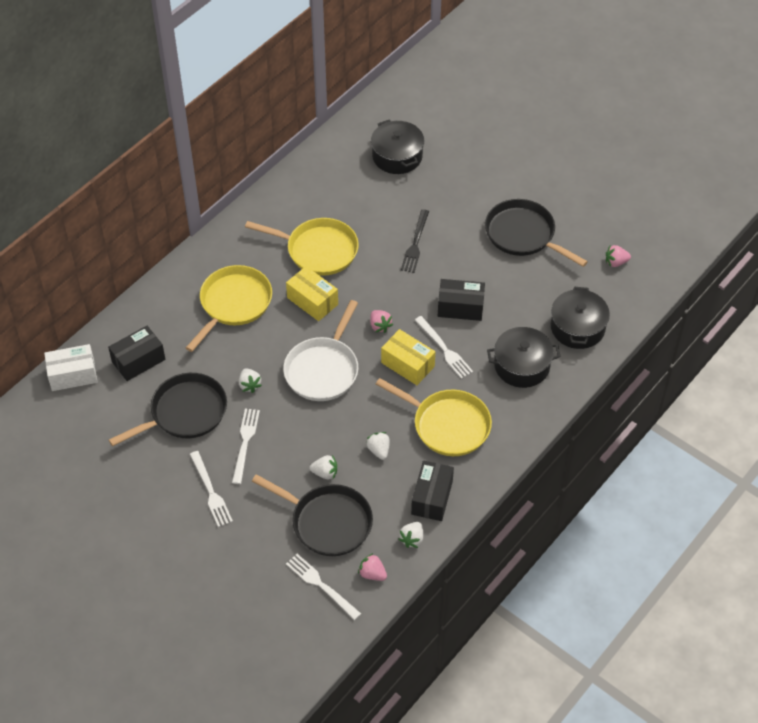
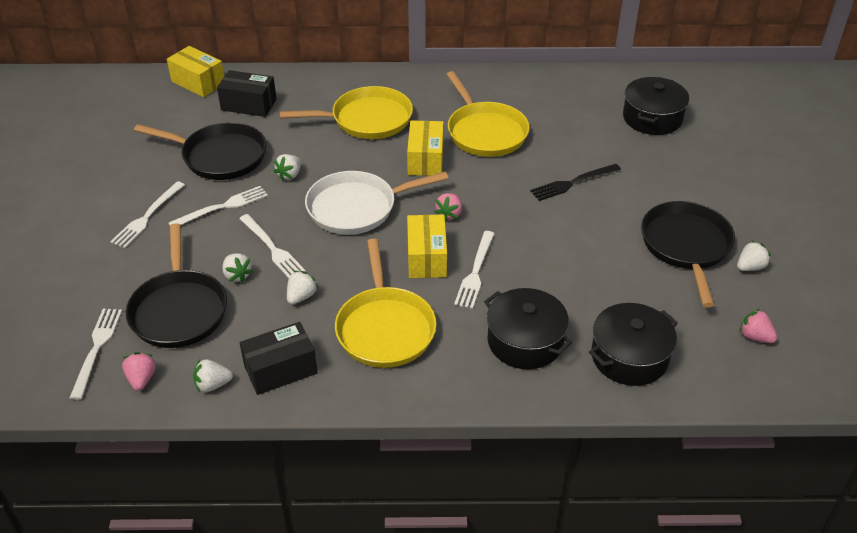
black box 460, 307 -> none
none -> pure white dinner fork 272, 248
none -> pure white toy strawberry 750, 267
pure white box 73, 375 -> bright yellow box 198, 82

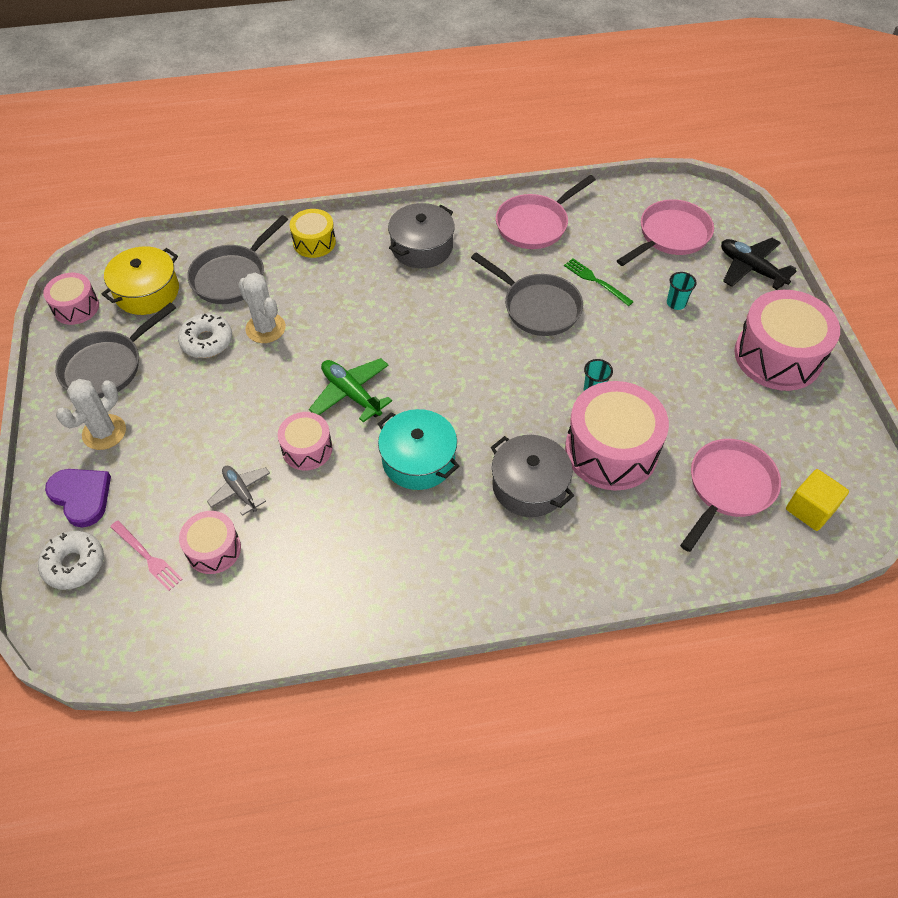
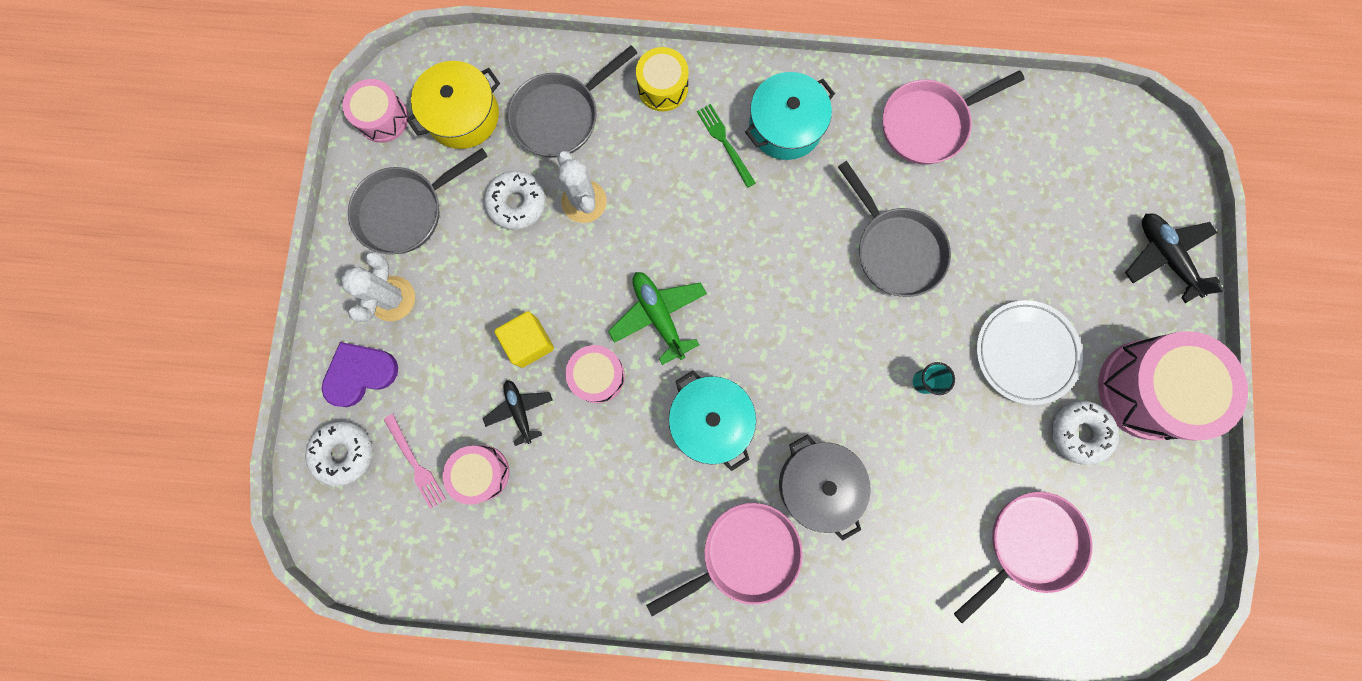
pink drum 611, 450 -> none
aqua tumbler 676, 303 -> none
none -> pure white plate 1025, 353
none -> pure white glazed donut 1078, 432
leaf-green dinner fork 596, 281 -> leaf-green dinner fork 725, 143, shifted
pink pan 670, 236 -> pink pan 744, 554, shifted
bright yellow block 810, 509 -> bright yellow block 529, 342, shifted
ash-grey aeroplane 240, 491 -> black aeroplane 520, 411
ash-grey cooking pot 422, 247 -> aqua cooking pot 785, 126
purple heart 81, 496 -> purple heart 360, 374, 90 degrees counterclockwise
pure white saguaro cactus 104, 432 -> pure white saguaro cactus 392, 298, 45 degrees counterclockwise

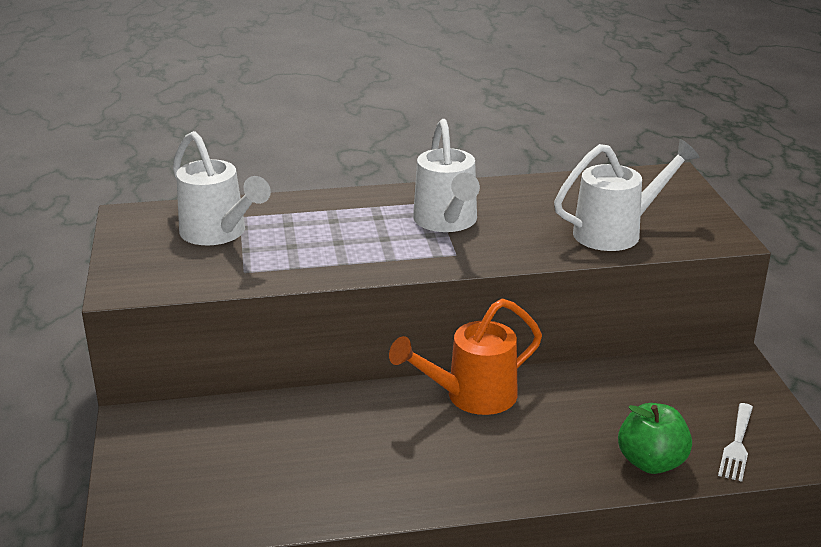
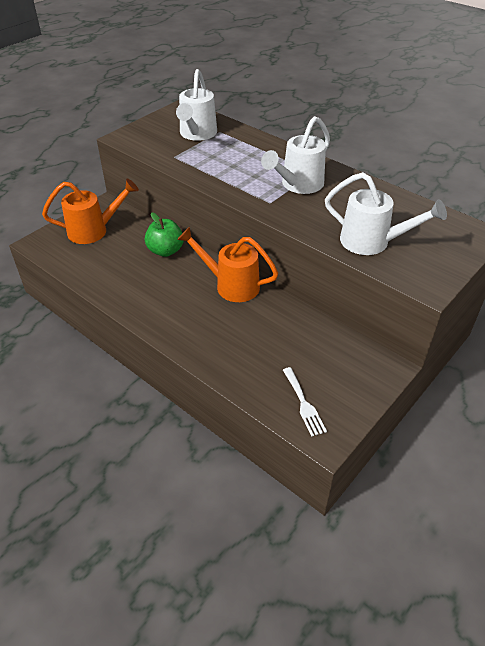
none -> orange sprinkling can 93, 231
leaf-green apple 651, 462 -> leaf-green apple 165, 251, shifted
pure white dinner fork 737, 445 -> pure white dinner fork 303, 404, 90 degrees counterclockwise

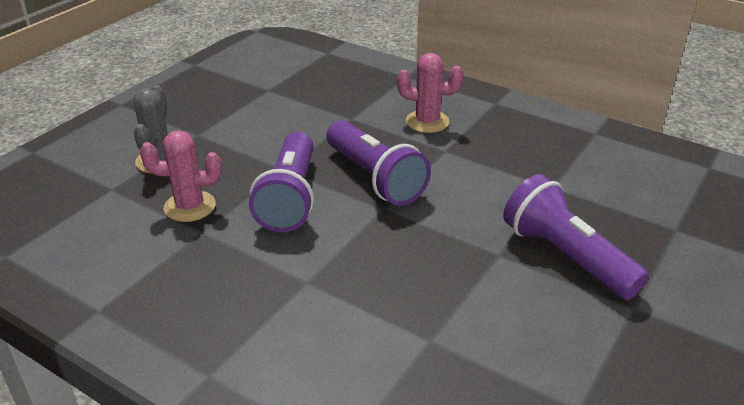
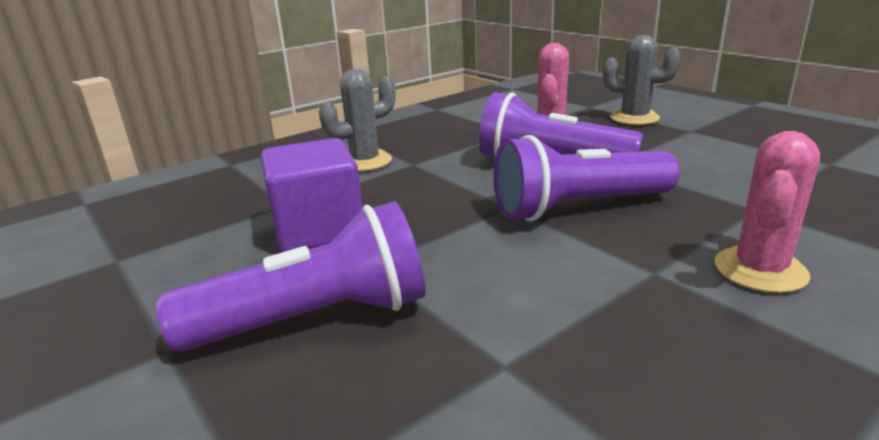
none -> purple block 318, 231
none -> ash-grey saguaro cactus 365, 161

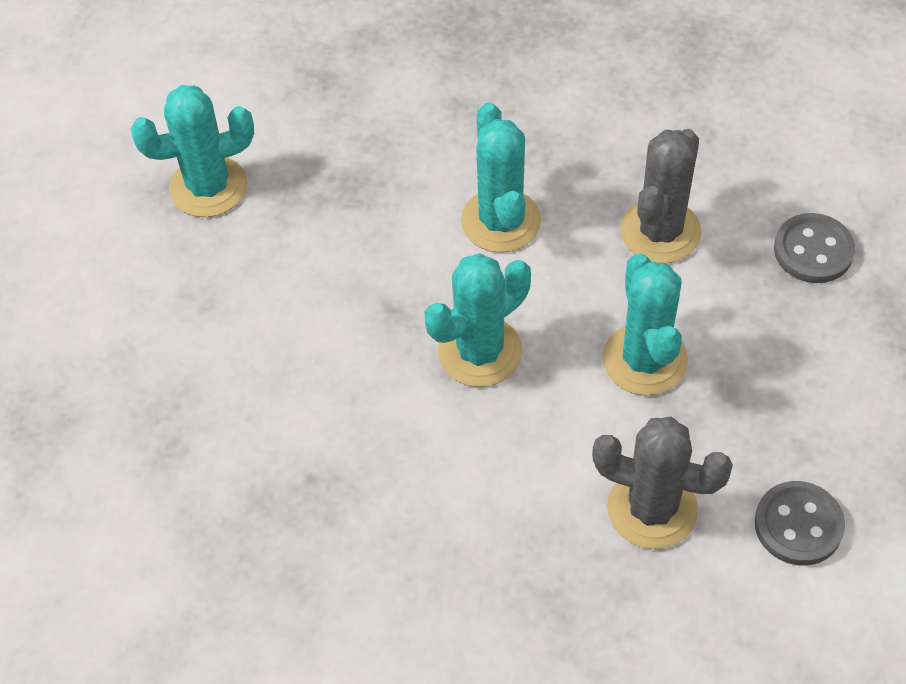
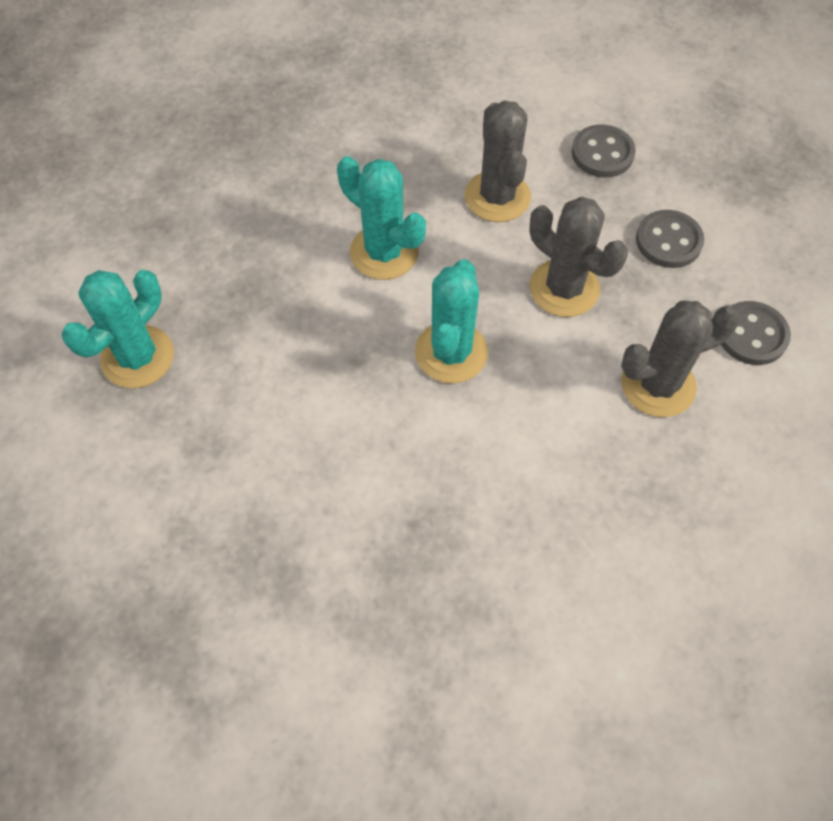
none -> ash-grey sewing button 668, 241
aqua saguaro cactus 644, 360 -> ash-grey saguaro cactus 564, 288

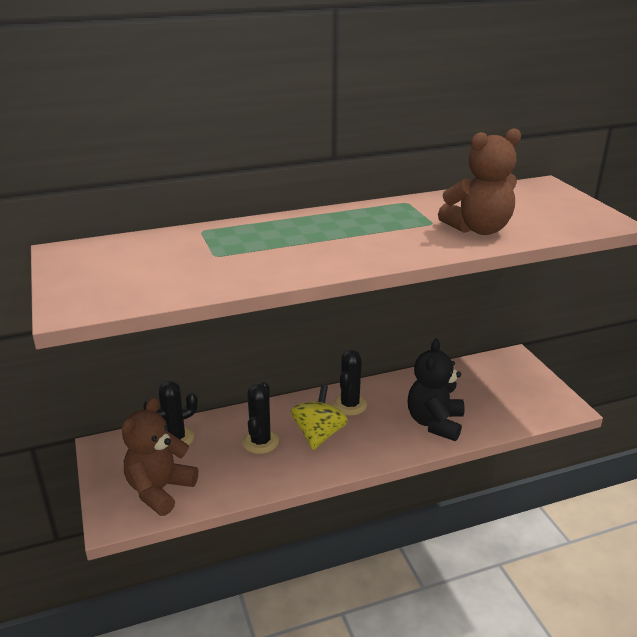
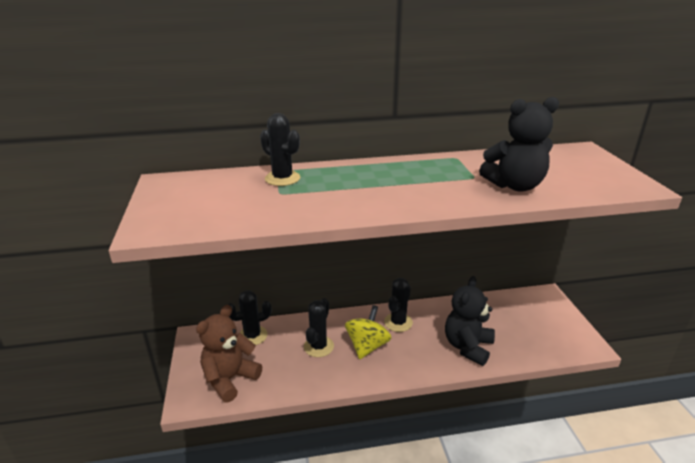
none -> black saguaro cactus 282, 178
russet teddy bear 478, 229 -> black teddy bear 514, 186

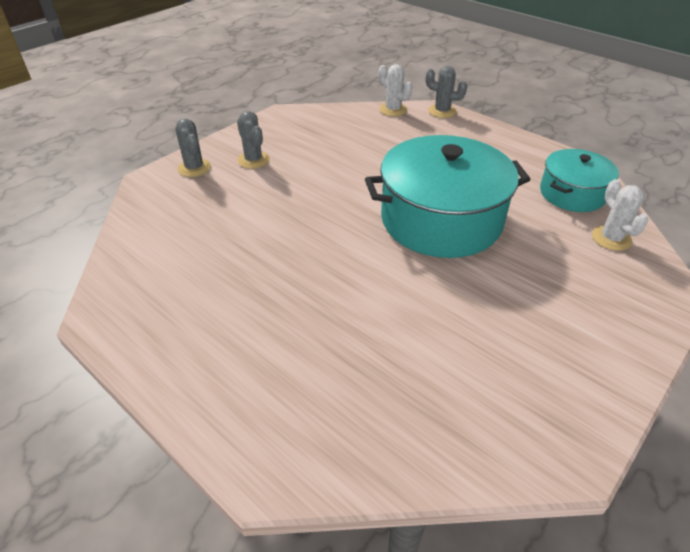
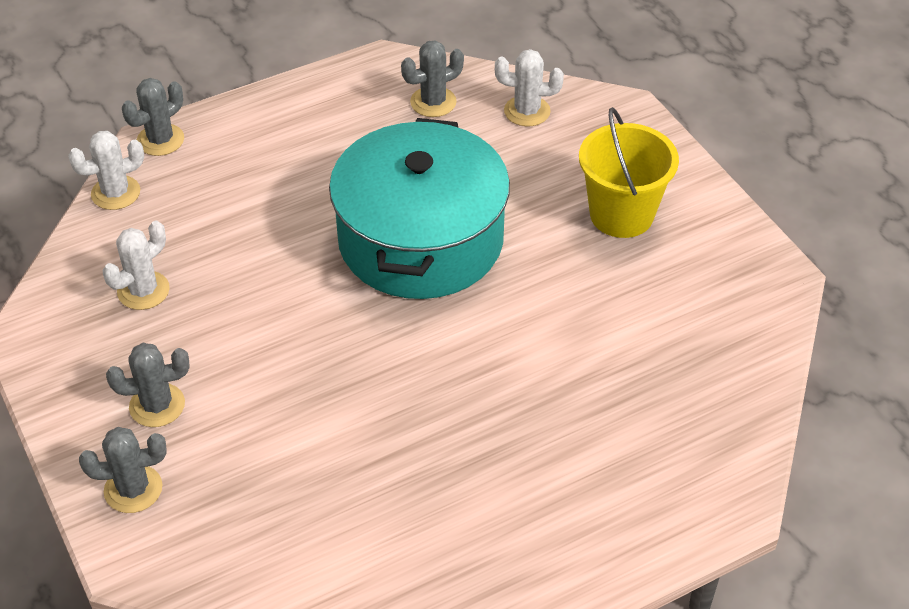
none -> pure white saguaro cactus 143, 291
none -> bright yellow pail 621, 214
aqua cooking pot 572, 193 -> ash-grey saguaro cactus 433, 102

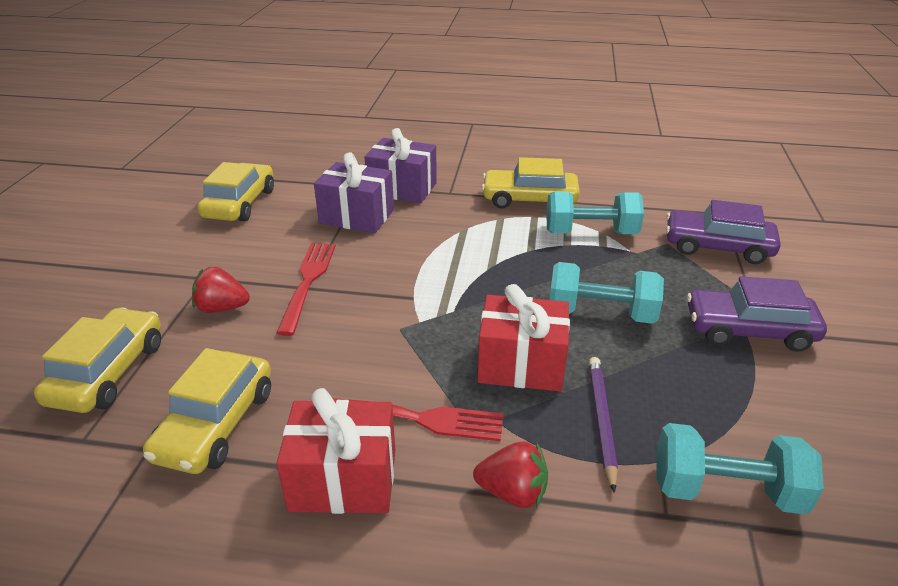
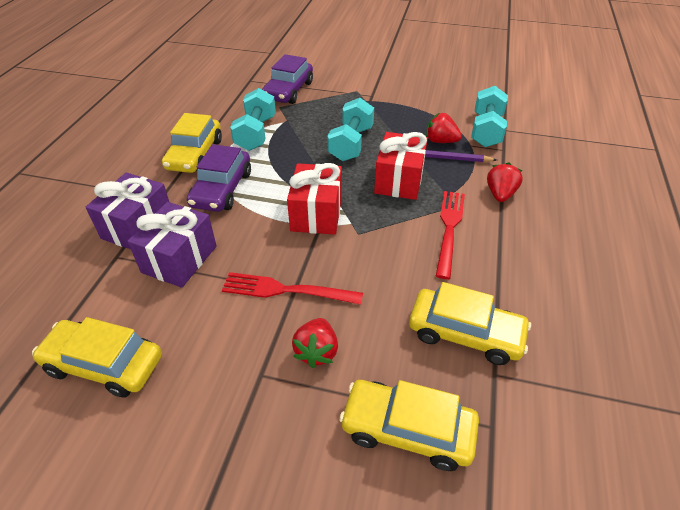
none -> crimson toy strawberry 440, 141
crimson wrapped gift 343, 479 -> crimson wrapped gift 316, 214, shifted
purple toy car 749, 330 -> purple toy car 222, 189, shifted

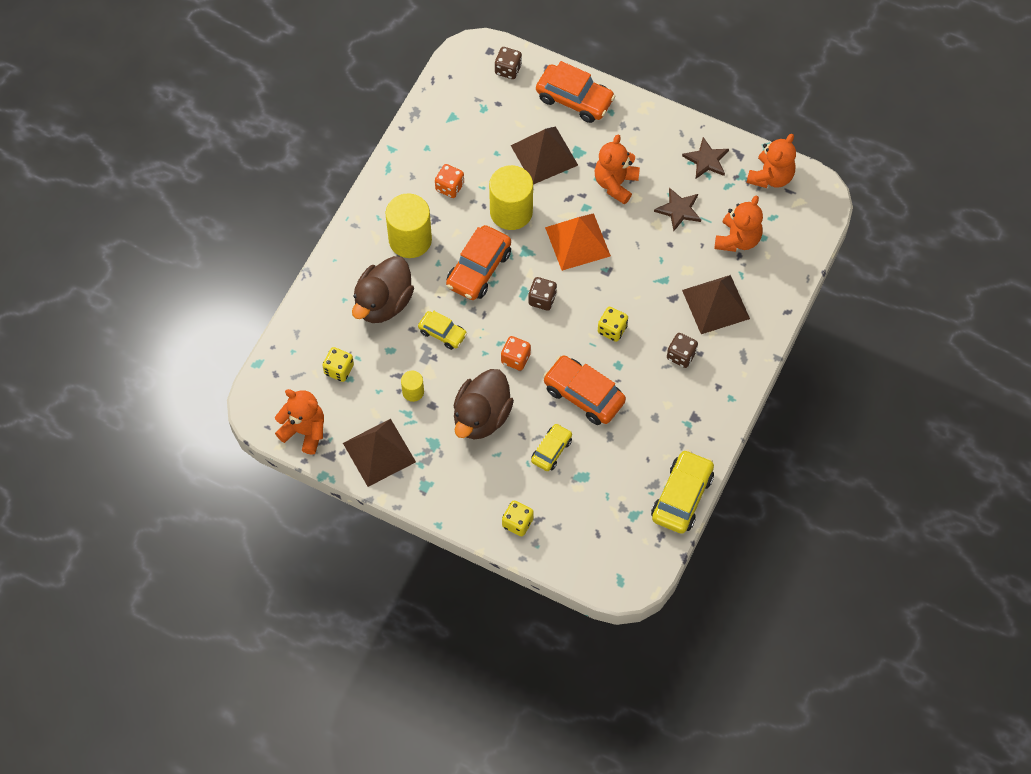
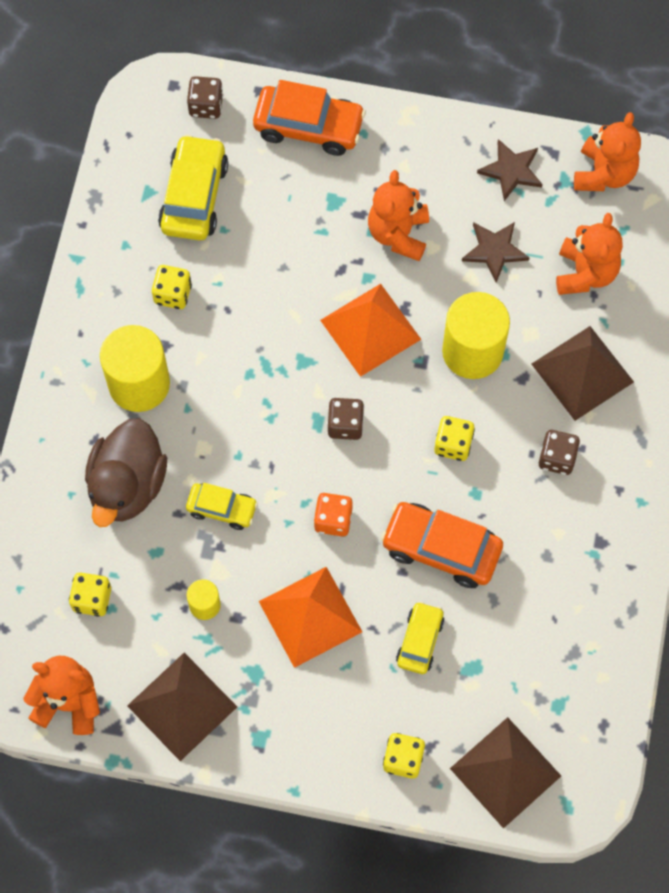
orange toy car 478, 269 -> none
bright yellow solid cylinder 511, 212 -> bright yellow solid cylinder 472, 351, shifted
russet solid pyramid 544, 155 -> russet solid pyramid 505, 772, shifted
bright yellow toy car 682, 497 -> bright yellow toy car 194, 196, shifted
russet duck 481, 416 -> orange solid pyramid 310, 616
orange game die 449, 187 -> bright yellow game die 173, 294

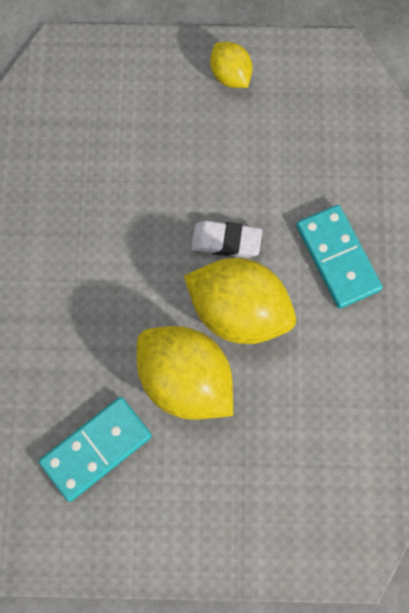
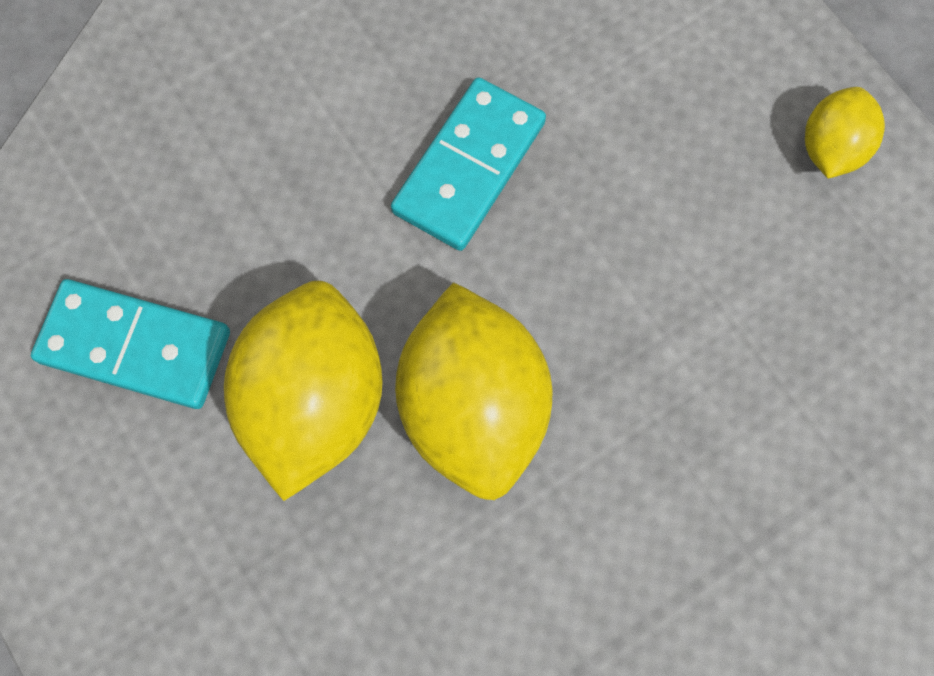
pure white eraser 226, 241 -> none
aqua domino 338, 258 -> aqua domino 469, 167, shifted

